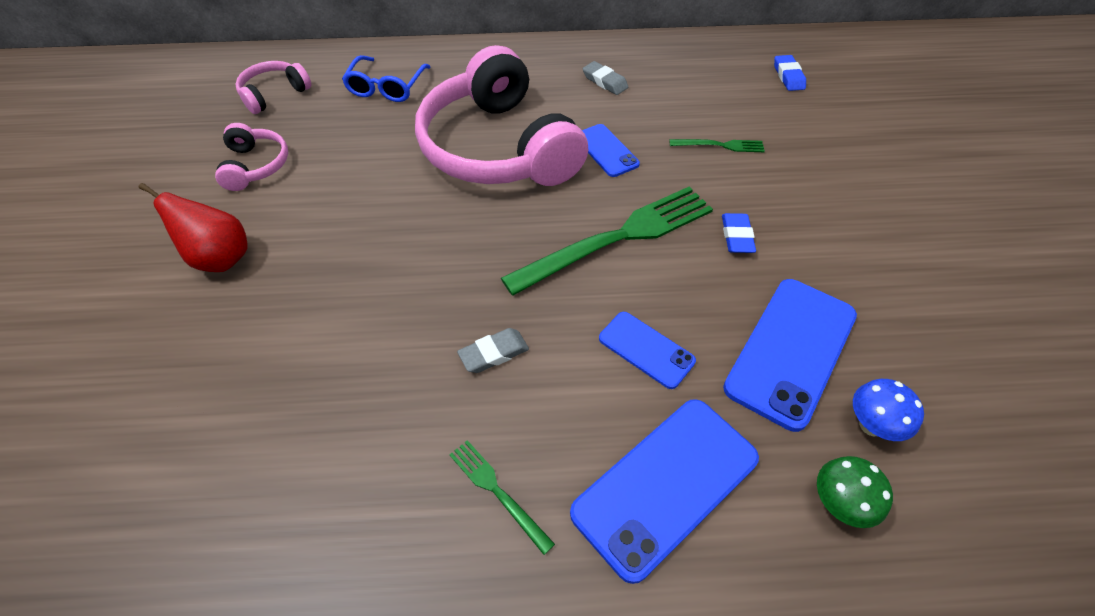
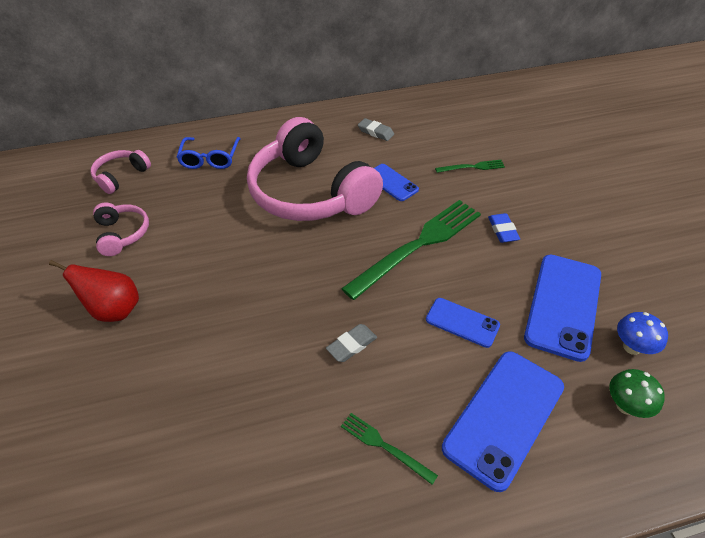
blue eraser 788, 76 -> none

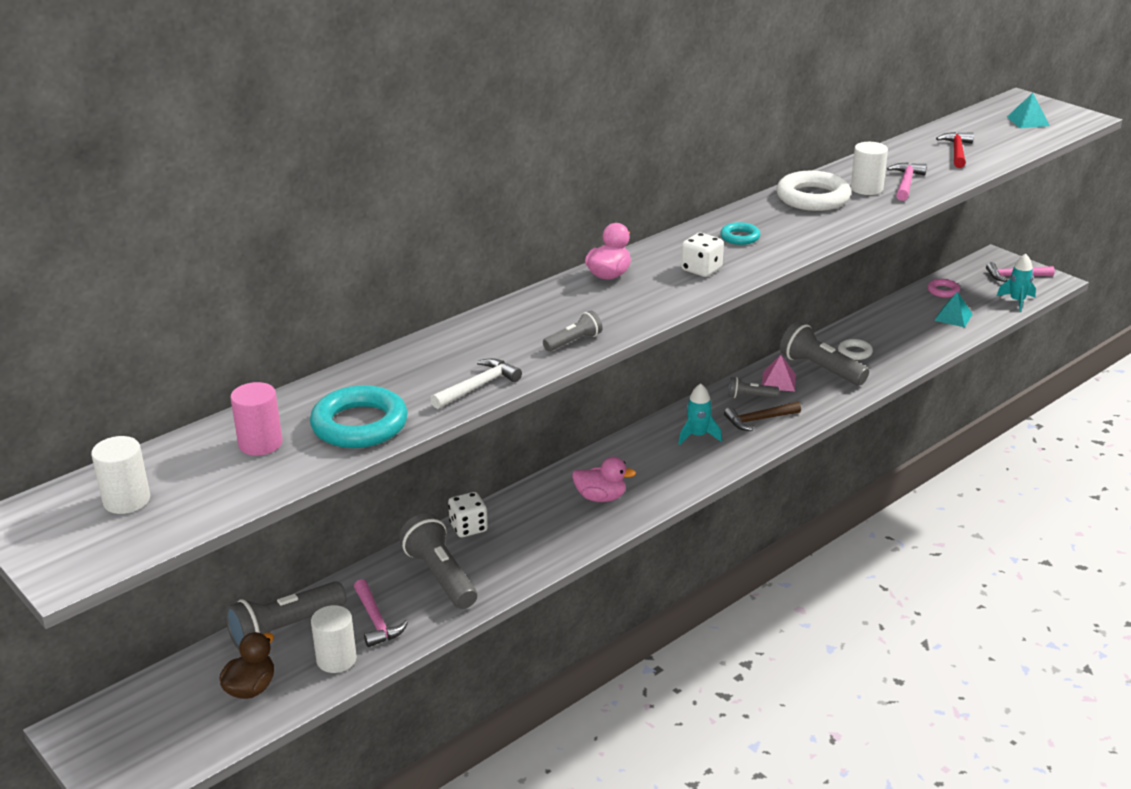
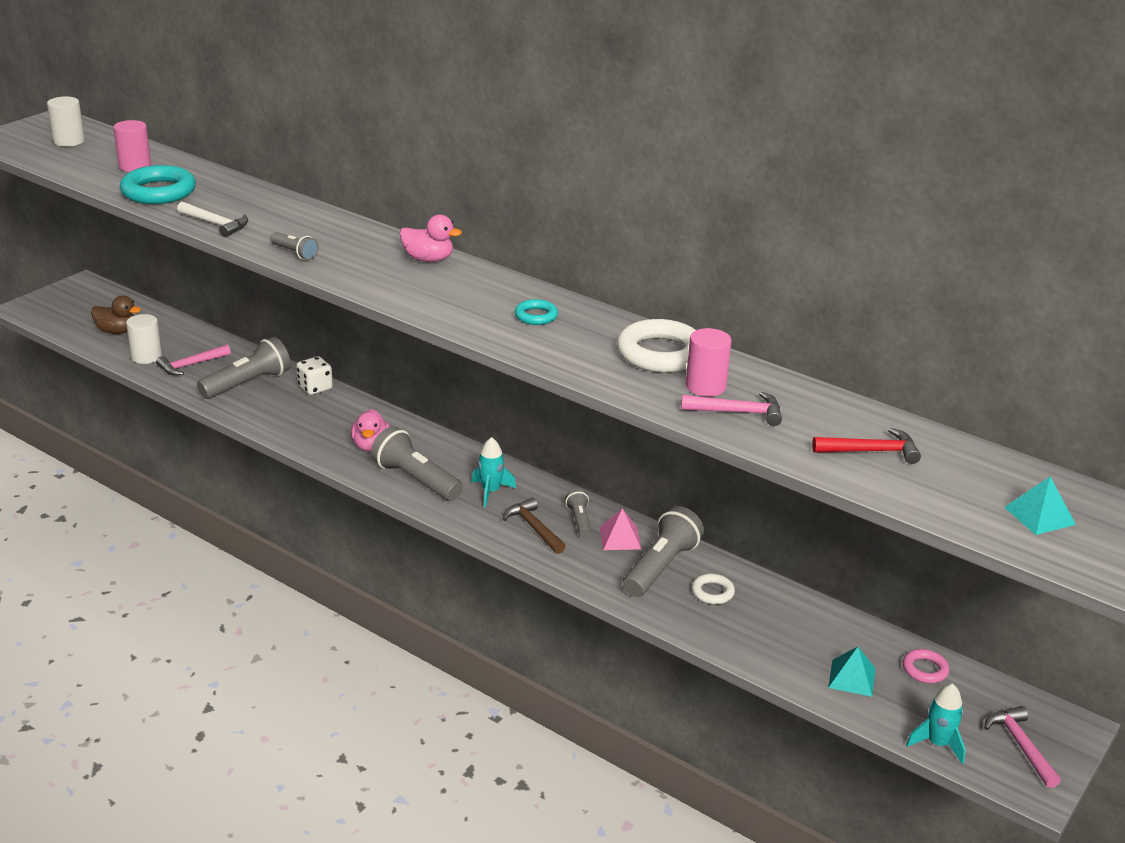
pure white game die 701, 269 -> none
ash-grey flashlight 284, 629 -> ash-grey flashlight 415, 480, shifted
pure white solid cylinder 866, 188 -> pink solid cylinder 705, 386

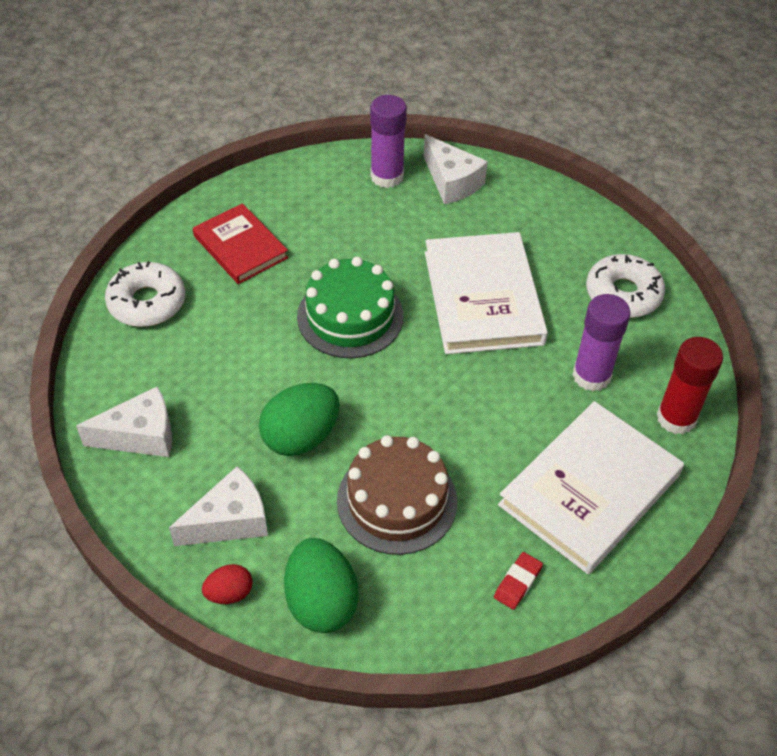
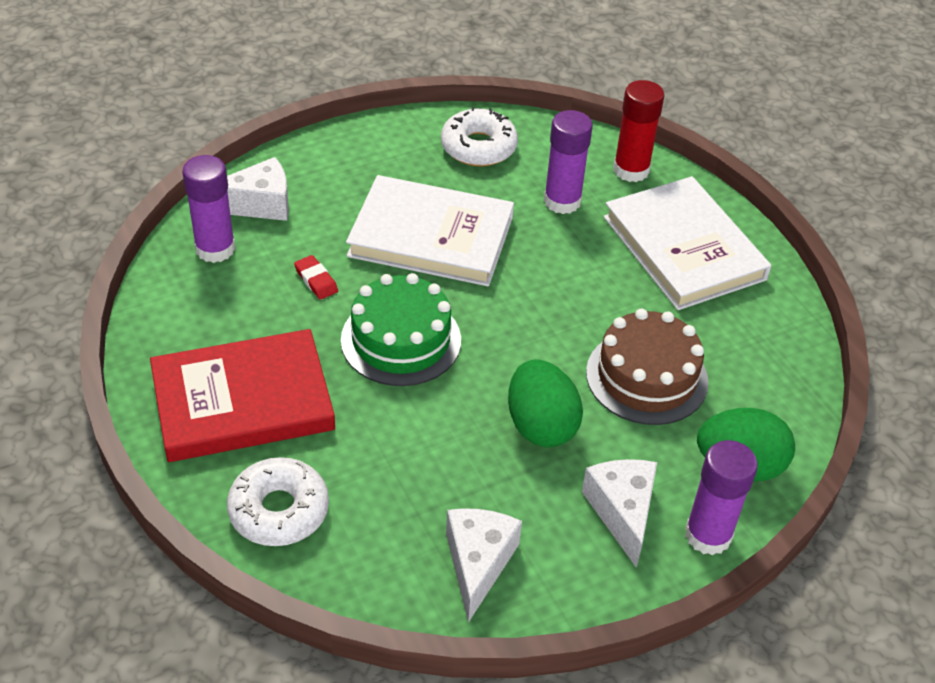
crimson eraser 517, 582 -> crimson eraser 316, 280, shifted
crimson egg shape 229, 593 -> purple glue 708, 535
crimson book 240, 247 -> crimson book 243, 401, x1.60

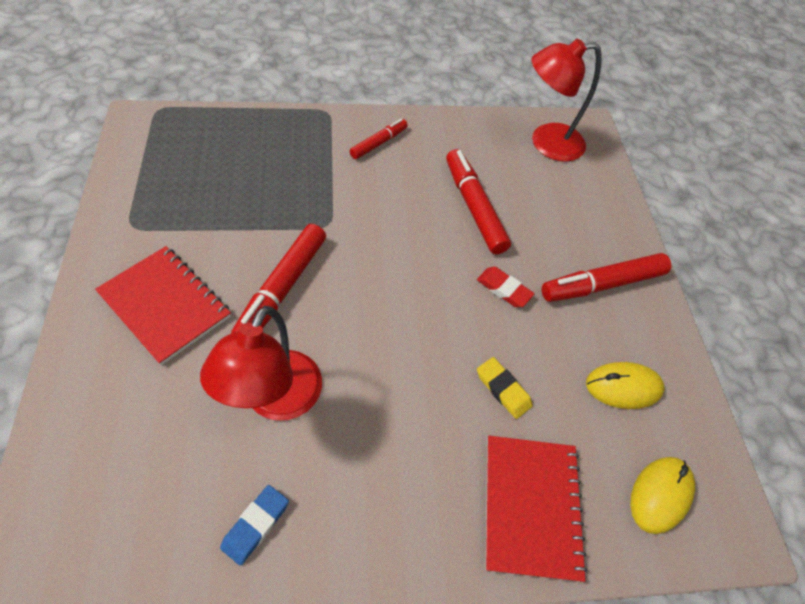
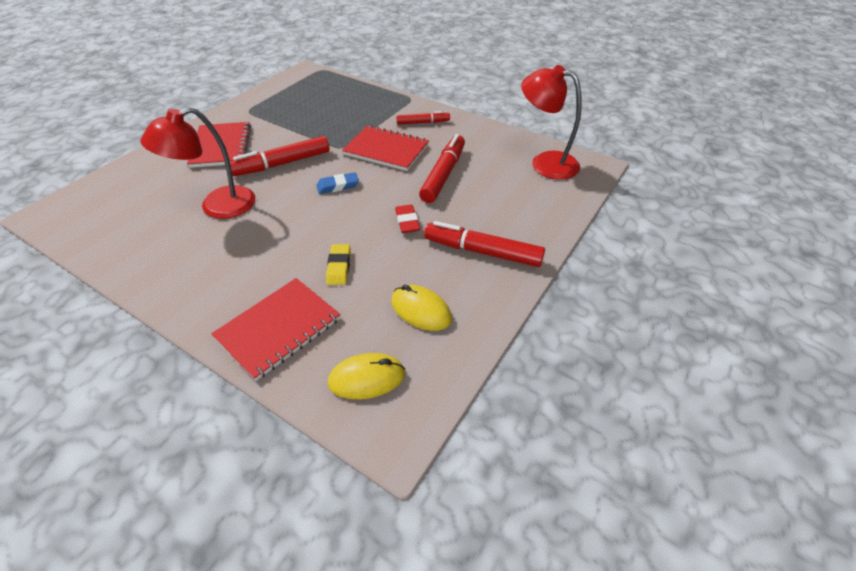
none -> crimson notebook 386, 150
blue eraser 256, 525 -> blue eraser 338, 186, shifted

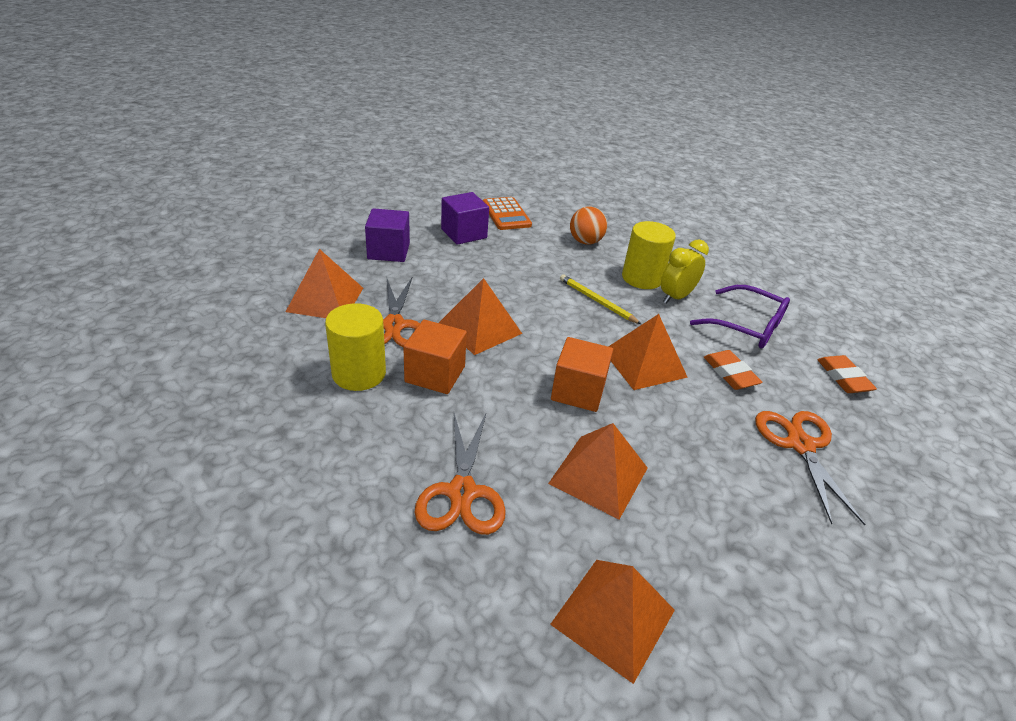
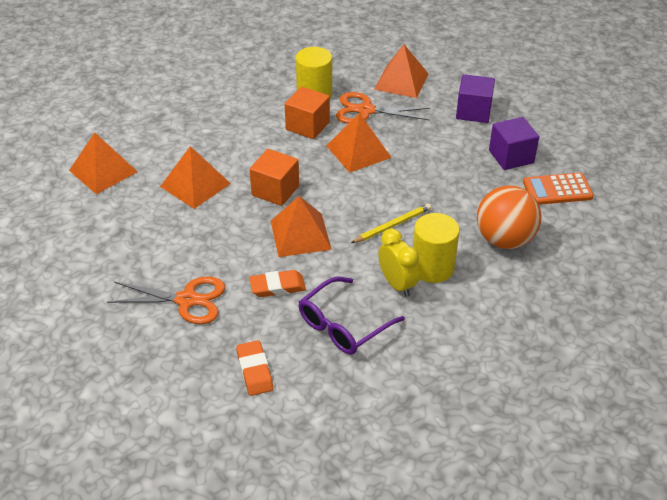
orange scissors 462, 492 -> none
orange eraser 843, 378 -> orange eraser 255, 370, 75 degrees clockwise
orange ball 585, 242 -> orange ball 504, 240, x1.55

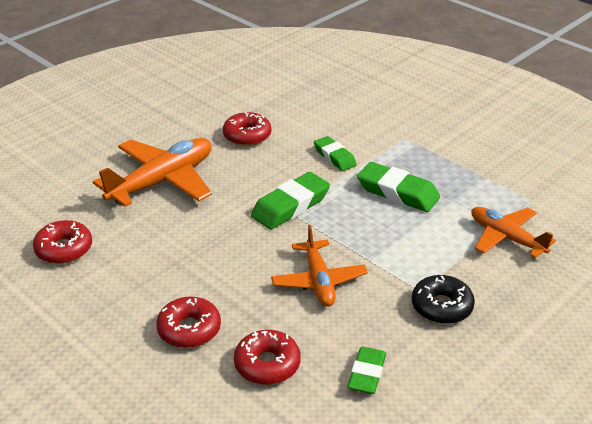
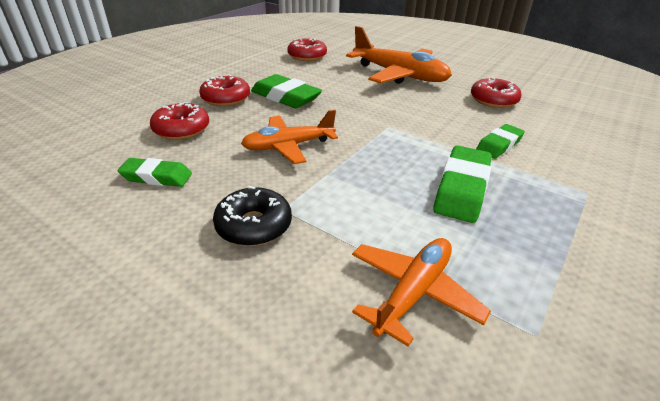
leaf-green eraser 290, 206 -> leaf-green eraser 286, 97, shifted

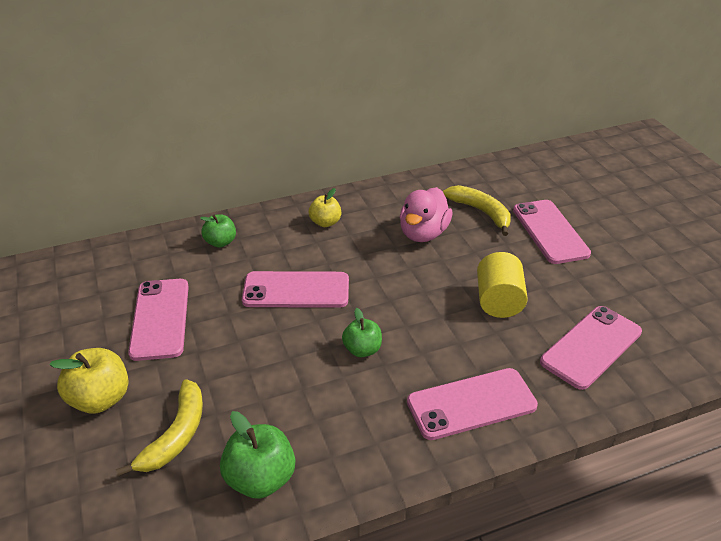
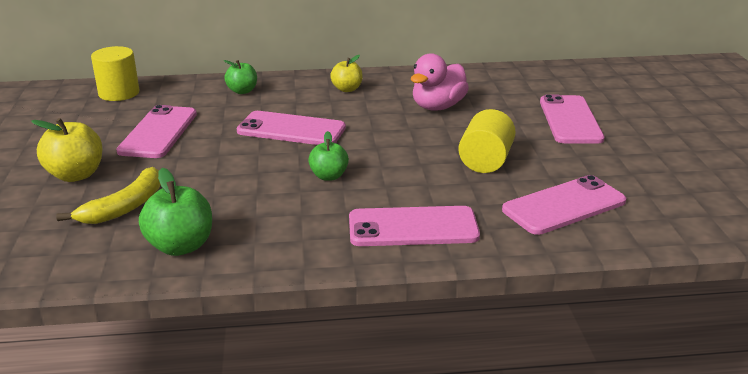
bright yellow banana fruit 481, 212 -> none
none -> bright yellow solid cylinder 119, 93

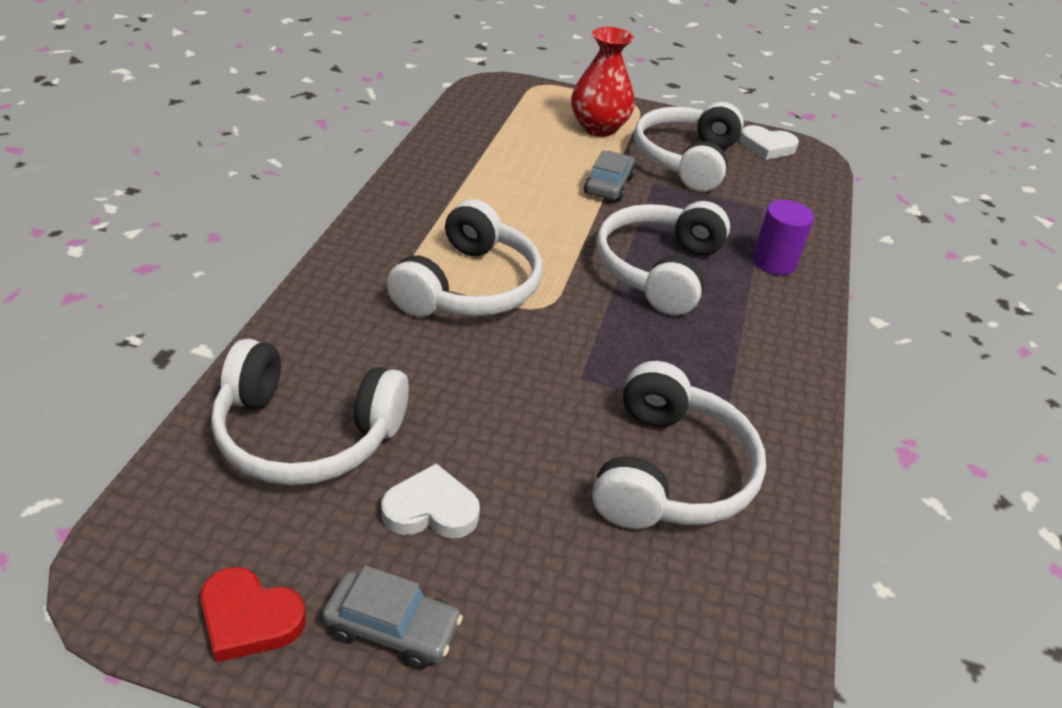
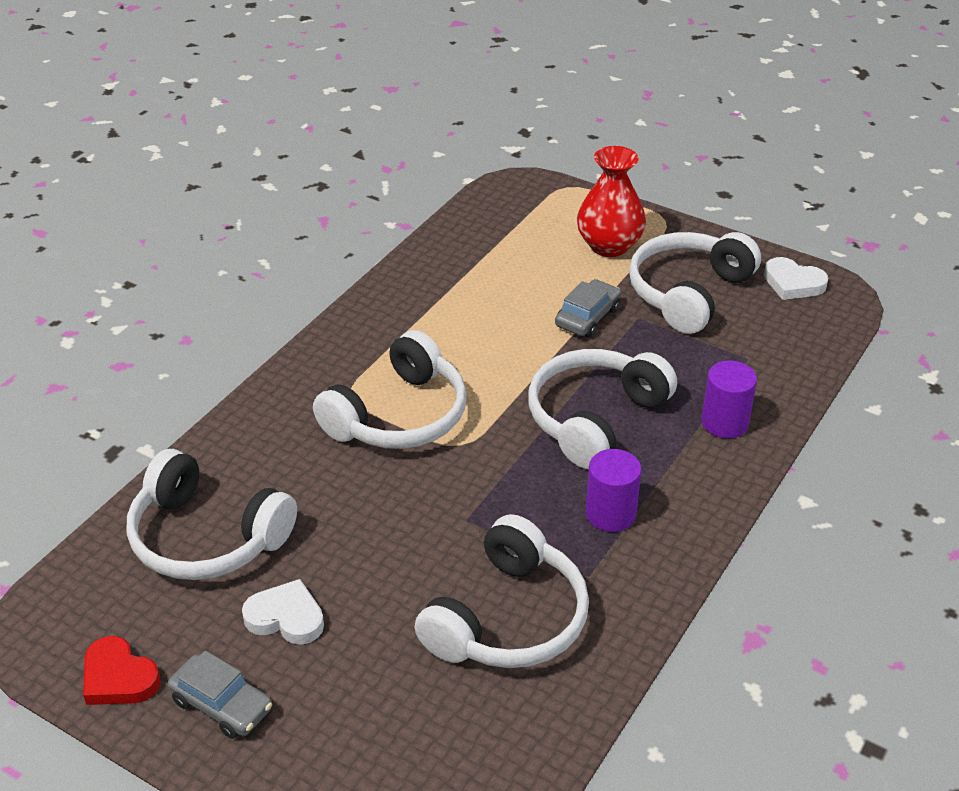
none -> purple solid cylinder 610, 513

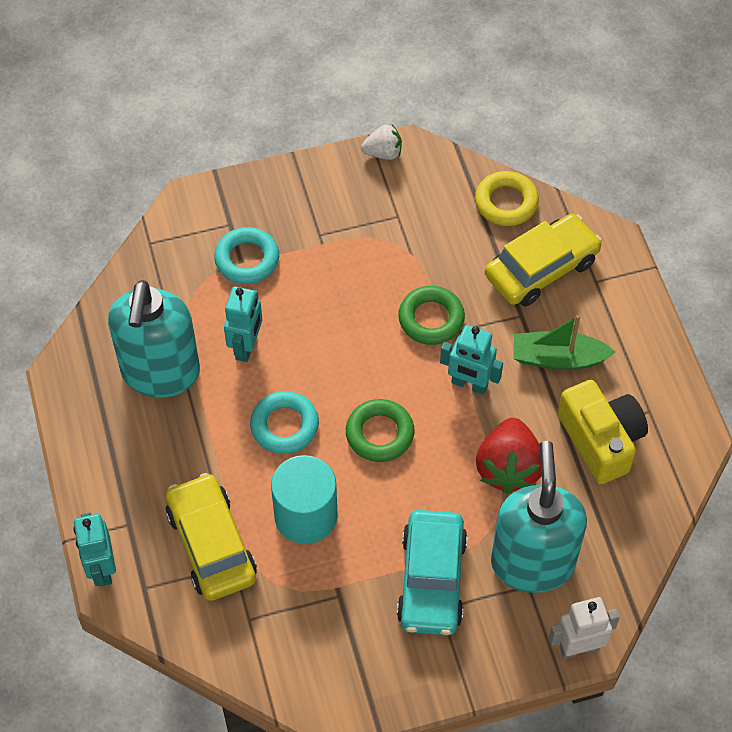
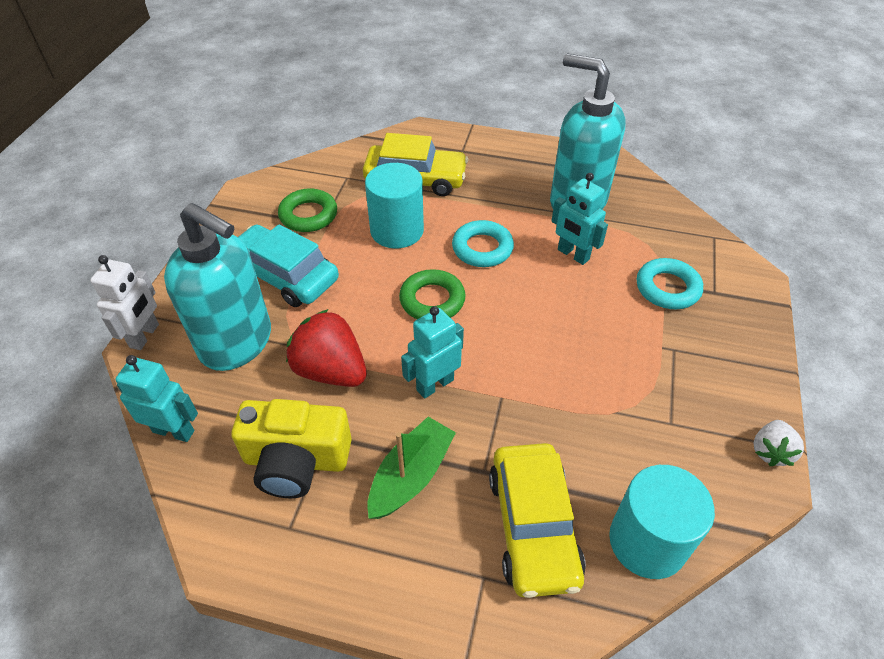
aqua robot 101, 568 -> aqua robot 174, 431, shifted
leaf-green hoop 431, 319 -> leaf-green hoop 308, 215, shifted
bright yellow hoop 506, 202 -> aqua solid cylinder 647, 541

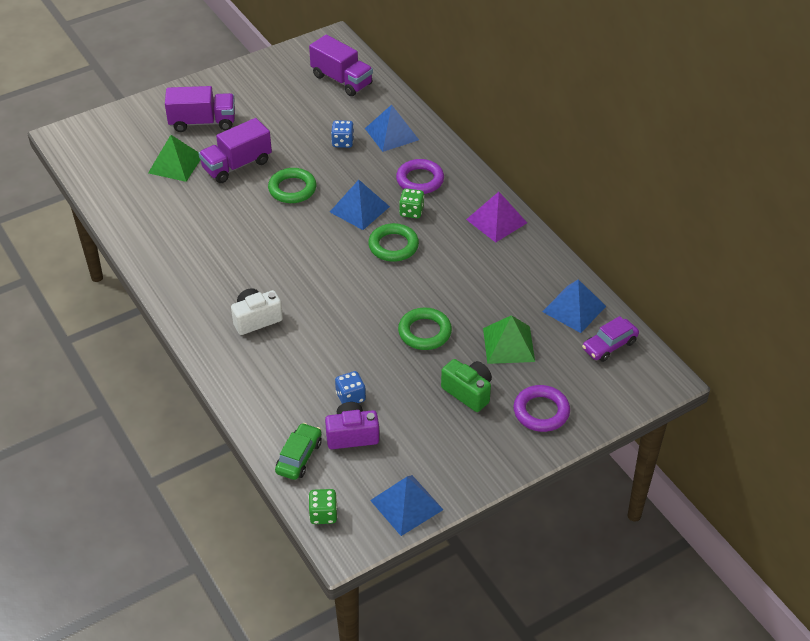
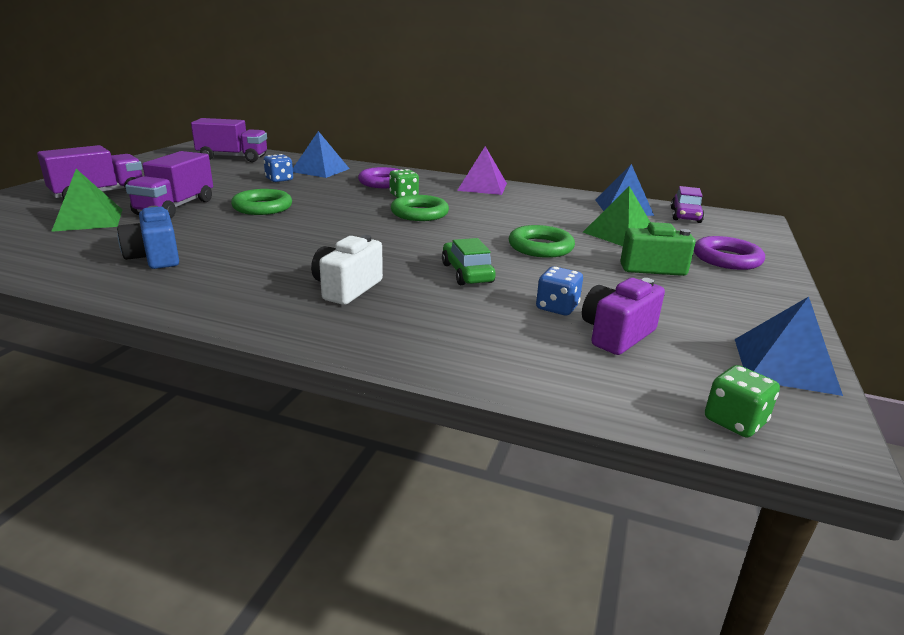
blue solid pyramid 359, 209 -> none
none -> blue camera 155, 258
leaf-green toy car 299, 457 -> leaf-green toy car 467, 273, shifted

